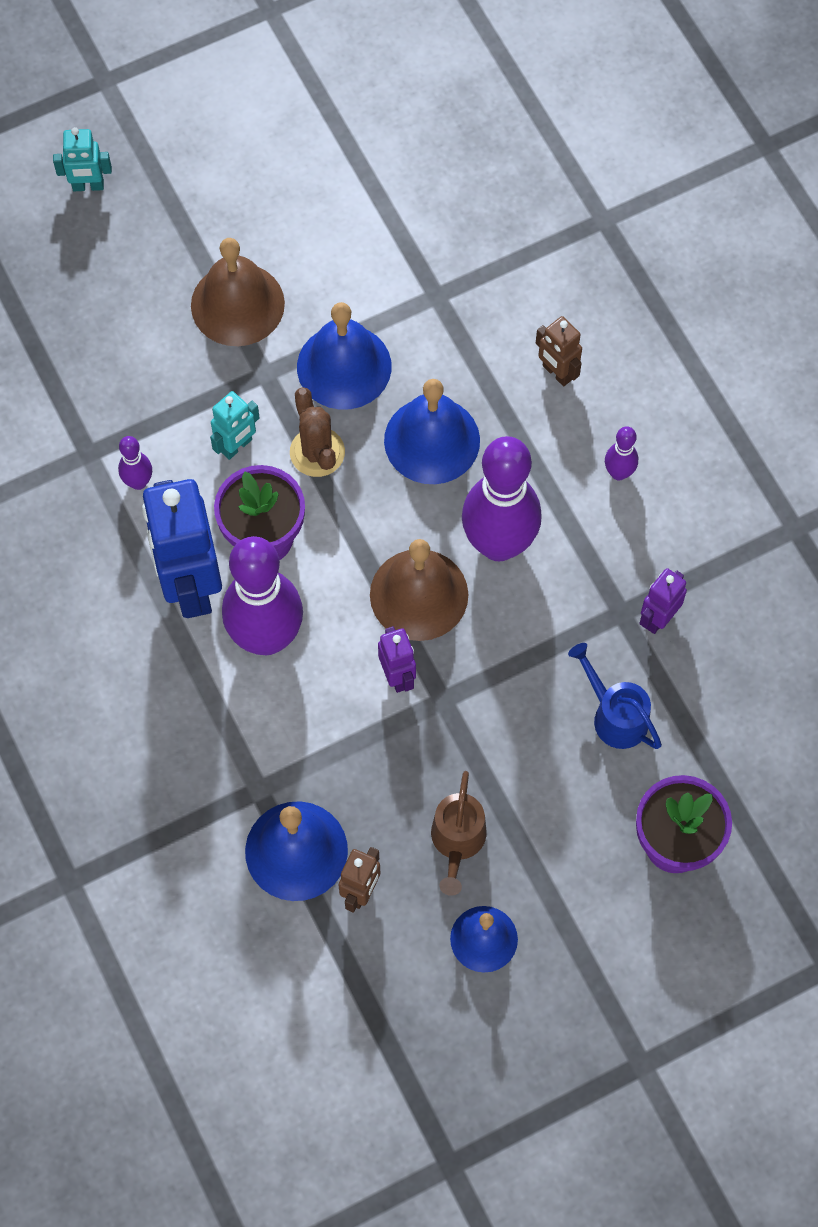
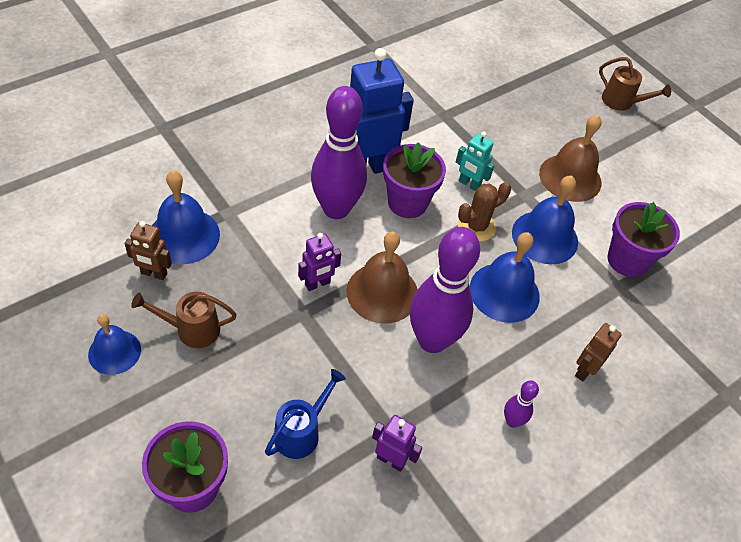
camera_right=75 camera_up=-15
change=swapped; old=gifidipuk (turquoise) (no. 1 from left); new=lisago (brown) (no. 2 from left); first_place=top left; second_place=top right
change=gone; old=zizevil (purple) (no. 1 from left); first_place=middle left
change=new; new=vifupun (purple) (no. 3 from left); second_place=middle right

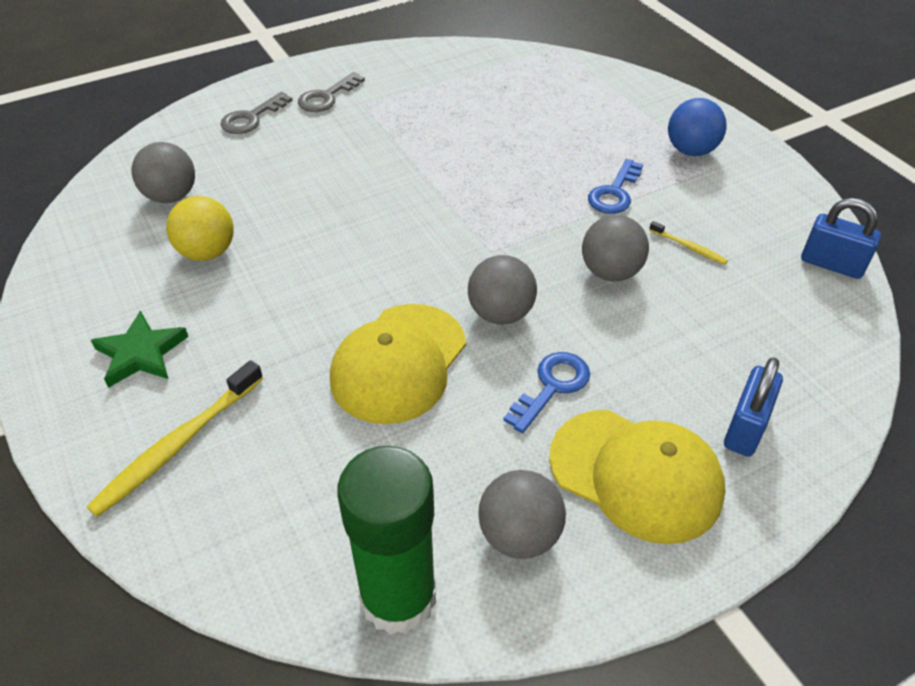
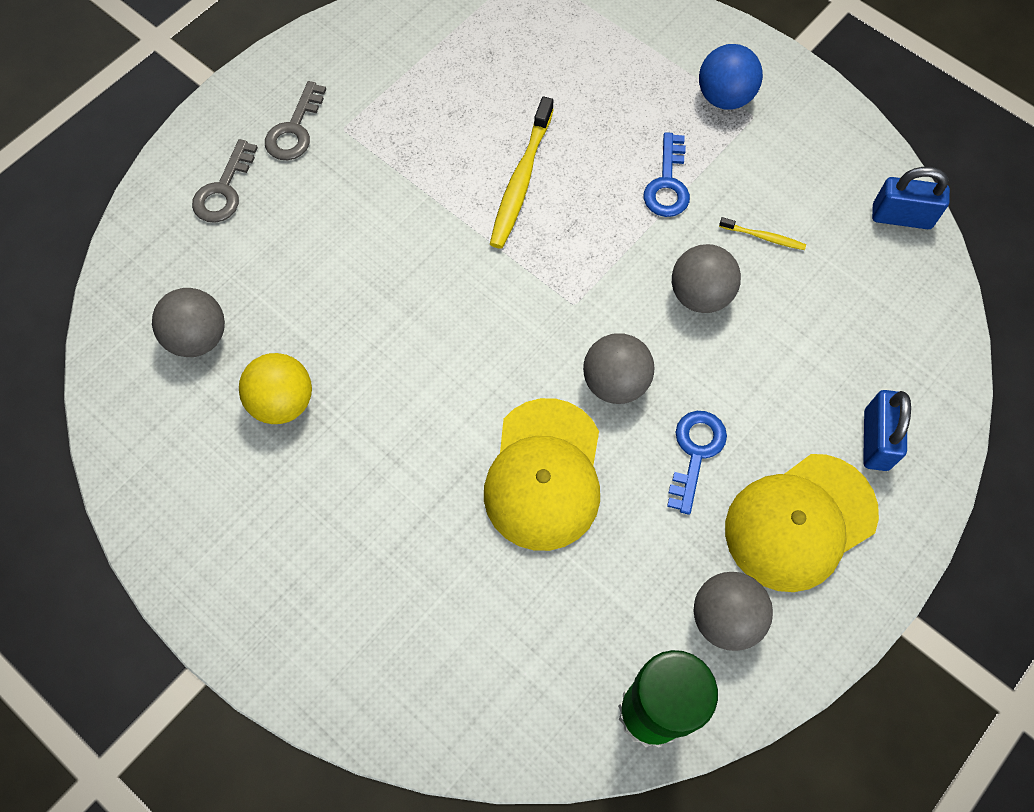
camera_right=-20 camera_up=20
change=gone; old=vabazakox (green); first_place=middle left
change=shifted; old=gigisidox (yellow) (no. 1 from left); first_place=middle left; second_place=top centre
change=rotated; old=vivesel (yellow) (no. 2 from left); first_place=bottom right; second_place=middle right; degrees=135

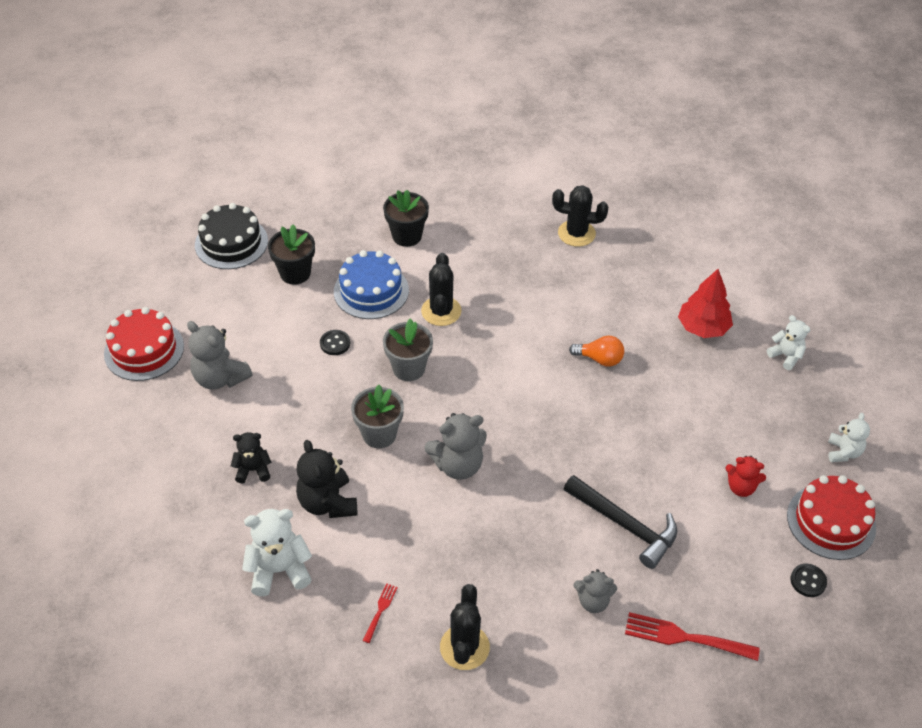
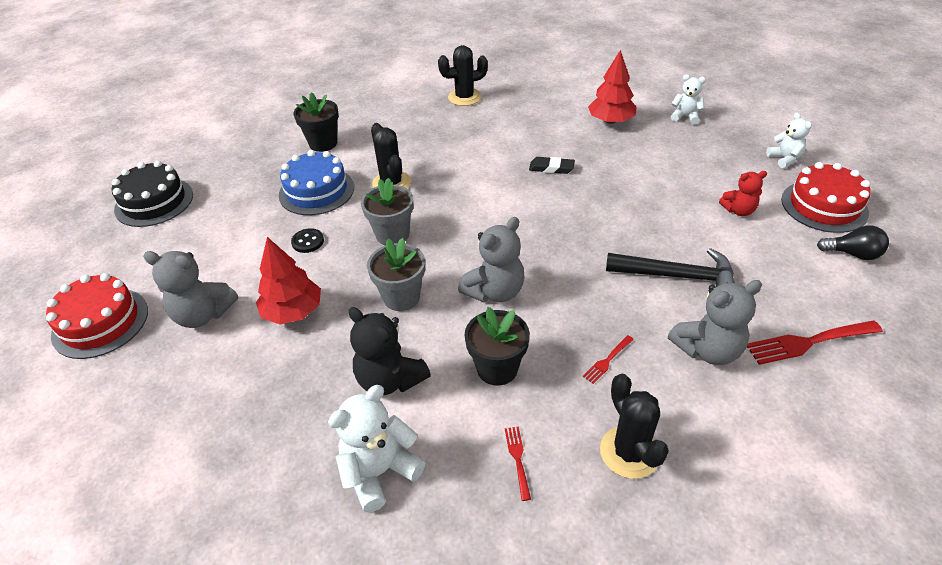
camera_right=-25 camera_up=-5
change=shifted; old=vifupun (black) (no. 1 from left in the first image); new=vifupun (black) (no. 2 from left); first_place=middle left; second_place=centre
change=swapped; old=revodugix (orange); new=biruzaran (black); first_place=centre; second_place=top centre
change=gone; old=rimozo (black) (no. 1 from left); first_place=middle left
change=swapped; old=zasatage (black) (no. 2 from left); new=revodugix (black); first_place=bottom right; second_place=middle right
change=scaled; old=rimozo (grey) (no. 3 from left); first_place=bottom centre; second_place=middle right; factor=1.61
change=new; new=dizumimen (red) (no. 1 from left); second_place=middle left
change=new; new=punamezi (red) (no. 2 from left); second_place=centre

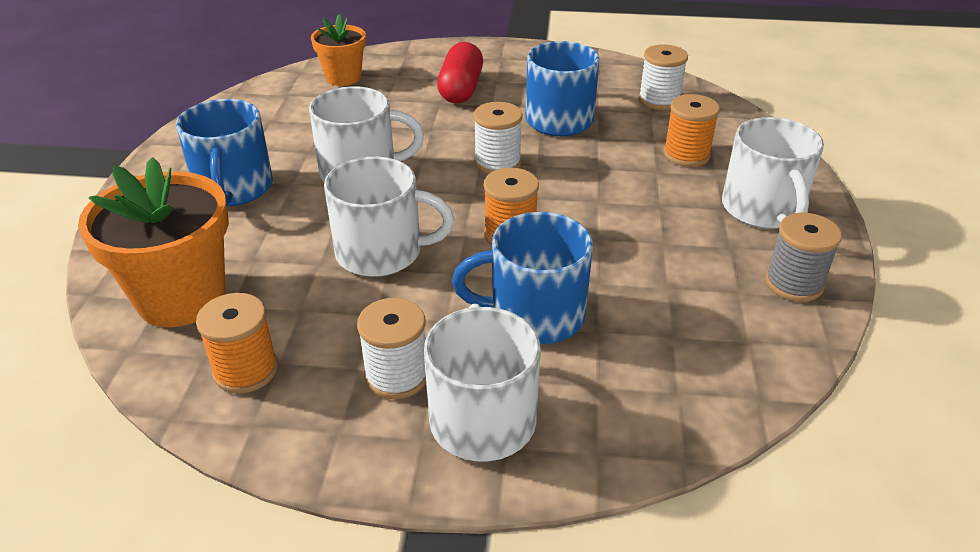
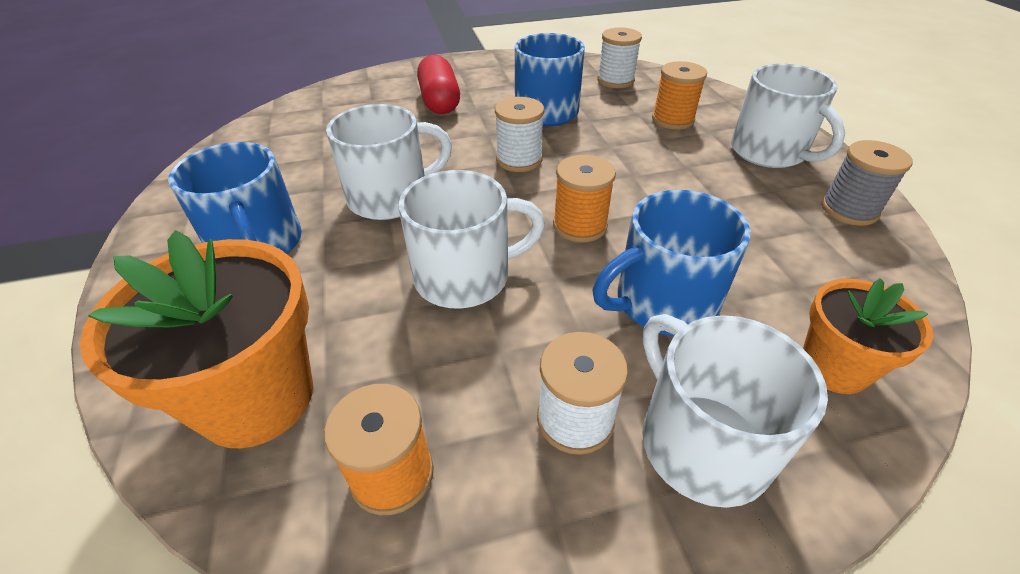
camera_right=-20 camera_up=5
change=shifted; old=vifupun (orange) (no. 2 from left); first_place=top centre; second_place=middle right

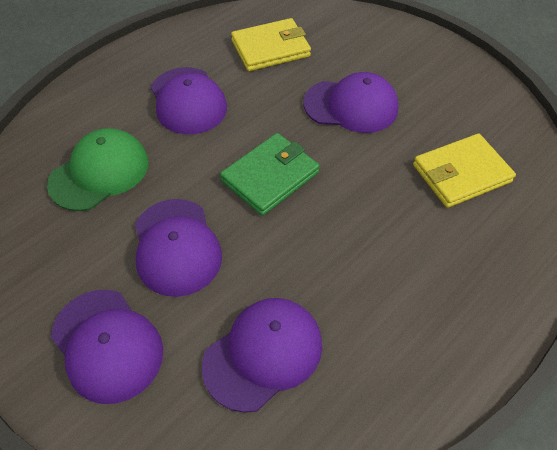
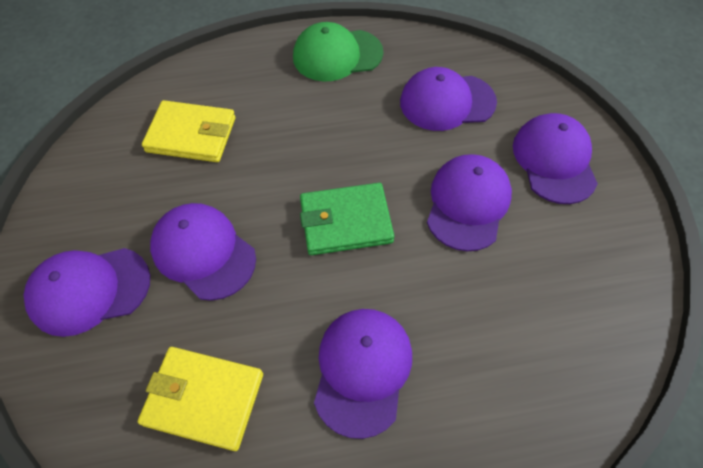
camera_right=-145 camera_up=5
change=shifted; old=vivesel (green); first_place=middle left; second_place=top centre
change=new; new=vivesel (purple) (no. 1 from left); second_place=middle left

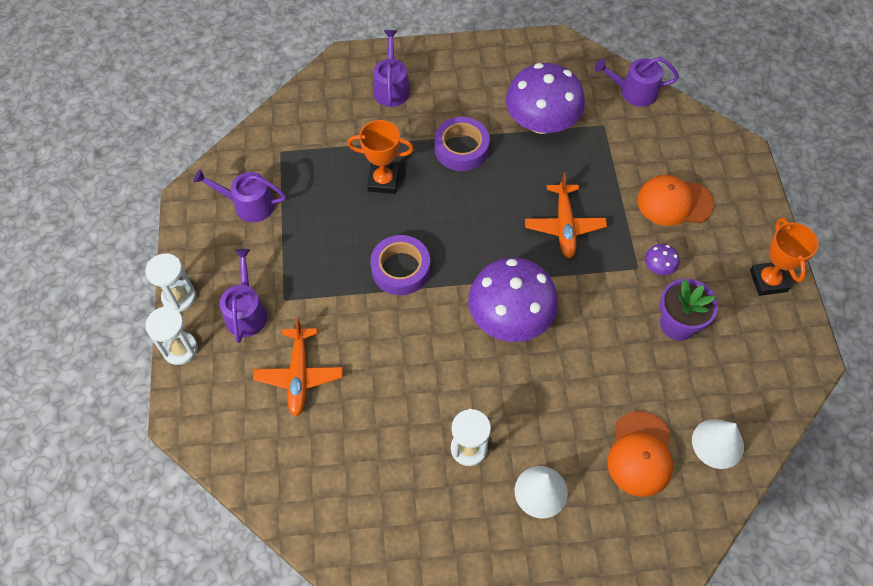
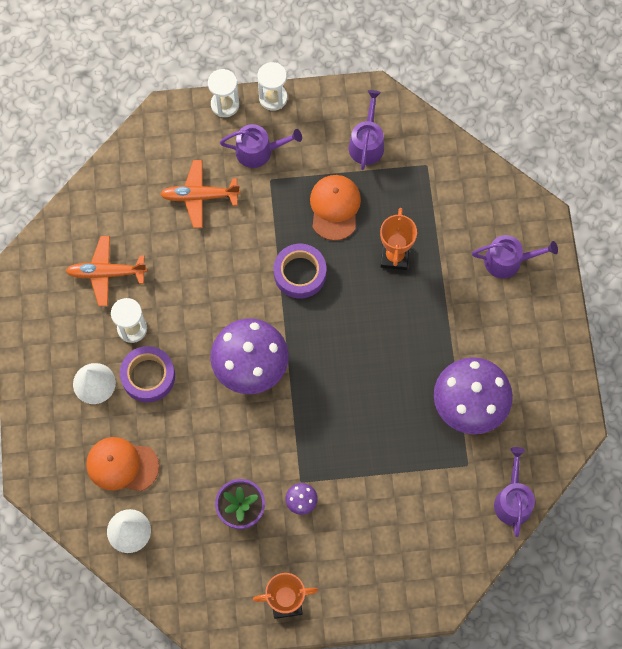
camera_right=90 camera_up=10
change=shifted; old=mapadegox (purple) (no. 2 from left in the first image); new=mapadegox (purple) (no. 1 from left); first_place=top centre; second_place=middle left
change=shifted; old=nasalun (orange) (no. 2 from left in the first image); new=nasalun (orange) (no. 1 from left); first_place=centre; second_place=middle left
change=shifted; old=vivesel (orange) (no. 2 from left); first_place=middle right; second_place=top centre

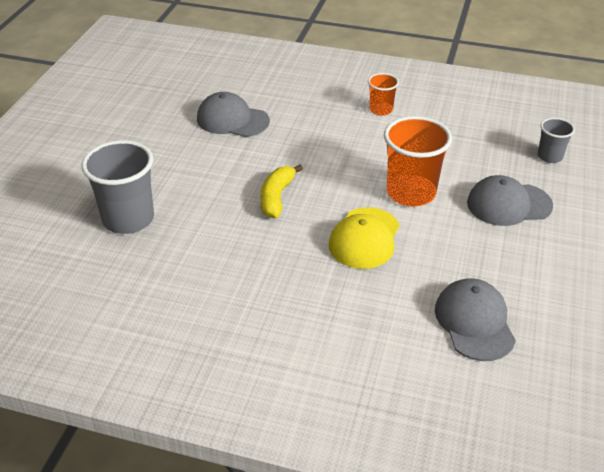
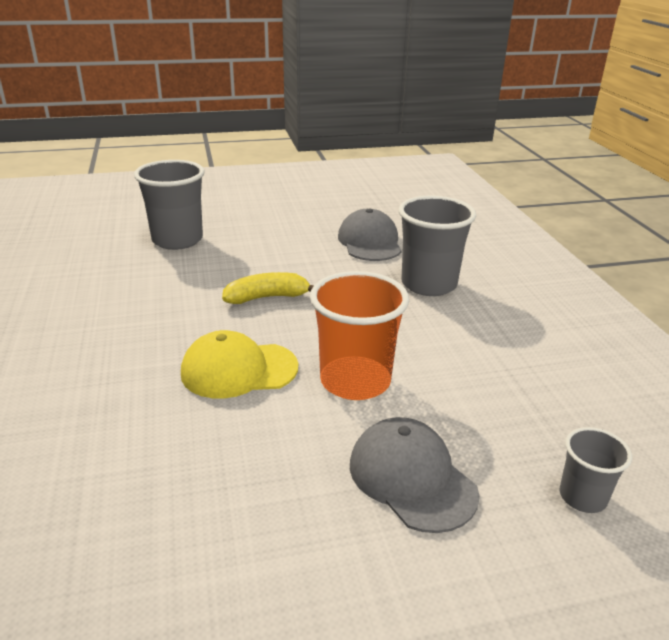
camera_right=60 camera_up=-10
change=gone; old=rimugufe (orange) (no. 1 from left); first_place=top centre
change=gone; old=vivesel (grey) (no. 2 from left); first_place=bottom right
change=new; new=rimugufe (grey) (no. 2 from left); second_place=centre

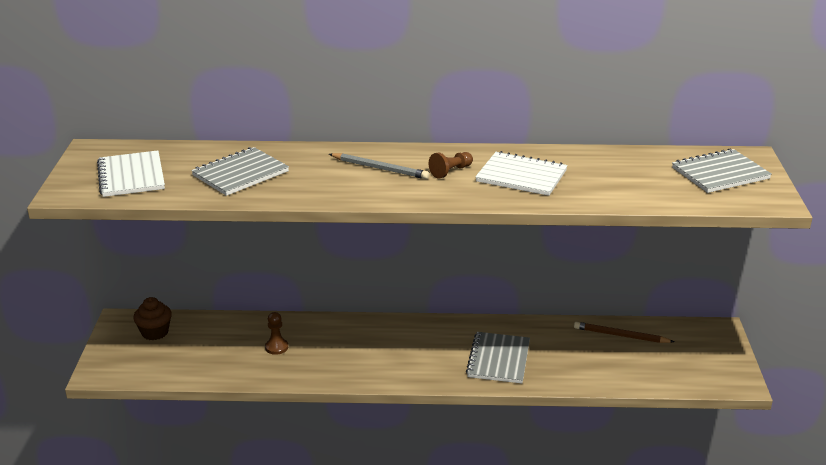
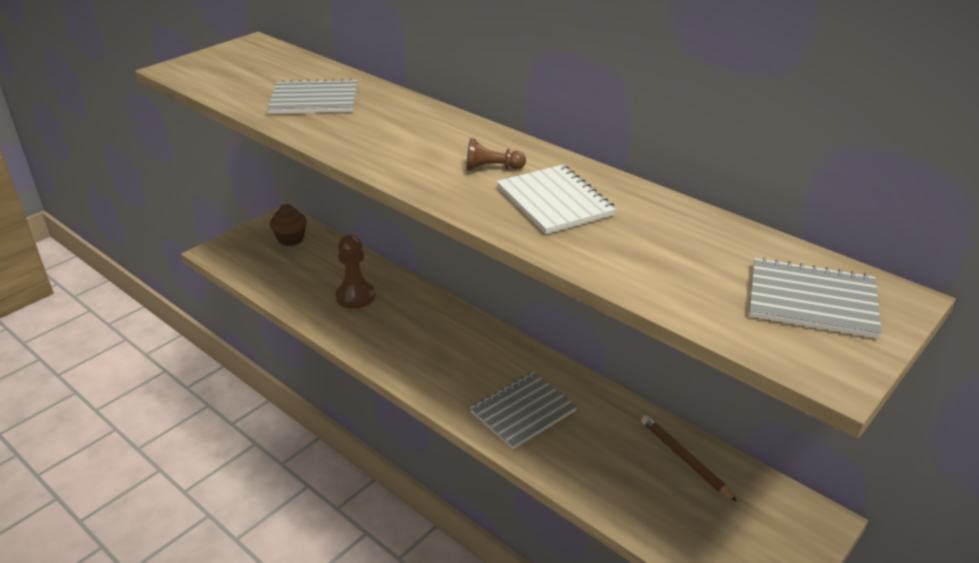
camera_right=40 camera_up=5
change=gone; old=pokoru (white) (no. 1 from left); first_place=middle left
change=gone; old=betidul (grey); first_place=centre
change=scaled; old=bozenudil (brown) (no. 1 from left); first_place=bottom centre; second_place=centre; factor=1.64

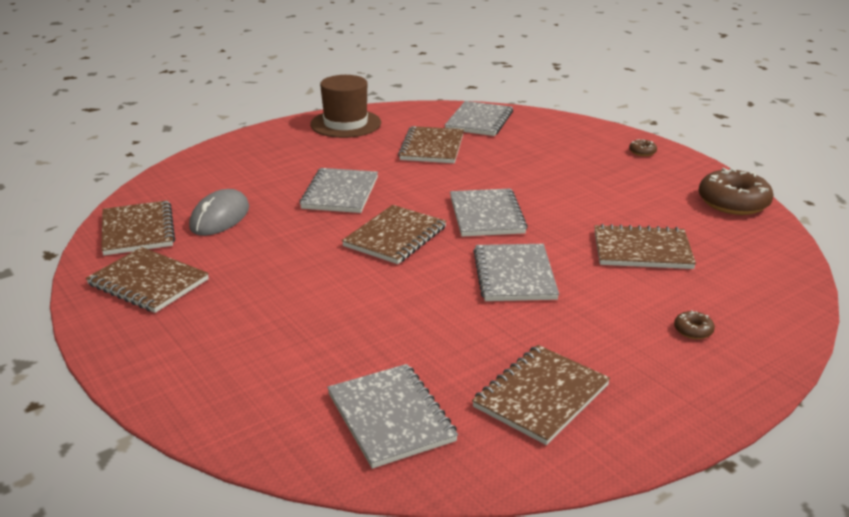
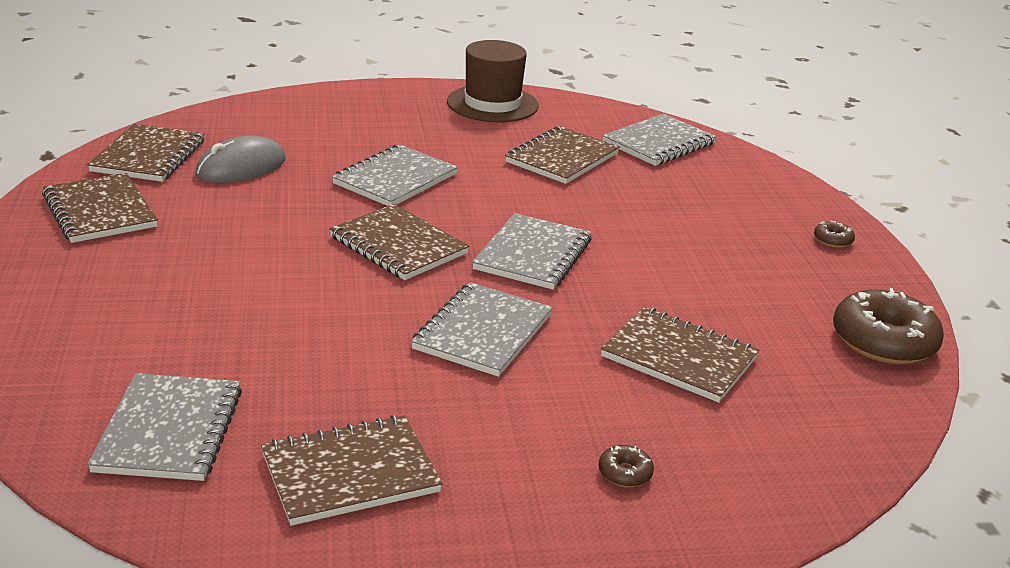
camera_right=25 camera_up=0
change=rotated; old=pokoru (brown) (no. 3 from left in the first image); first_place=centre; second_place=centre; degrees=75

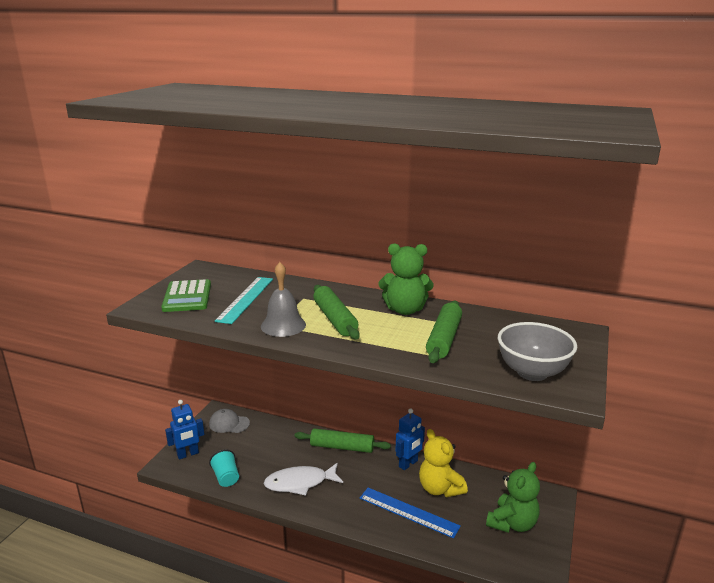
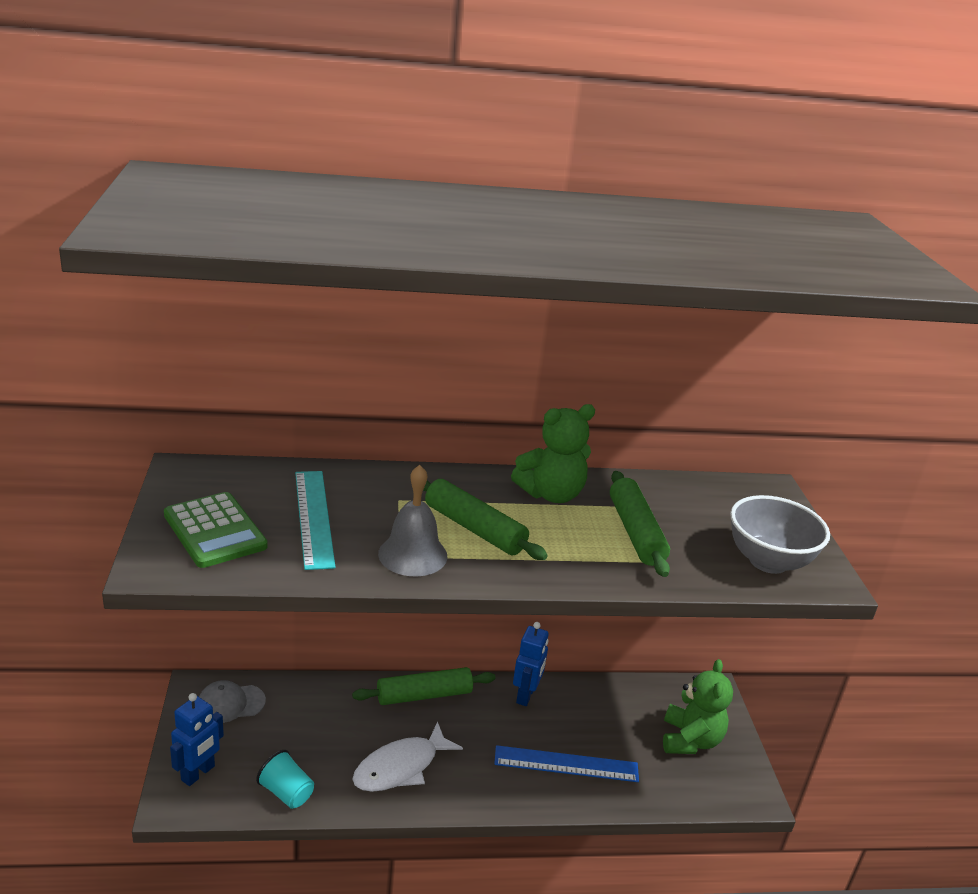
camera_right=-30 camera_up=5
change=gone; old=rimozo (yellow); first_place=bottom centre

